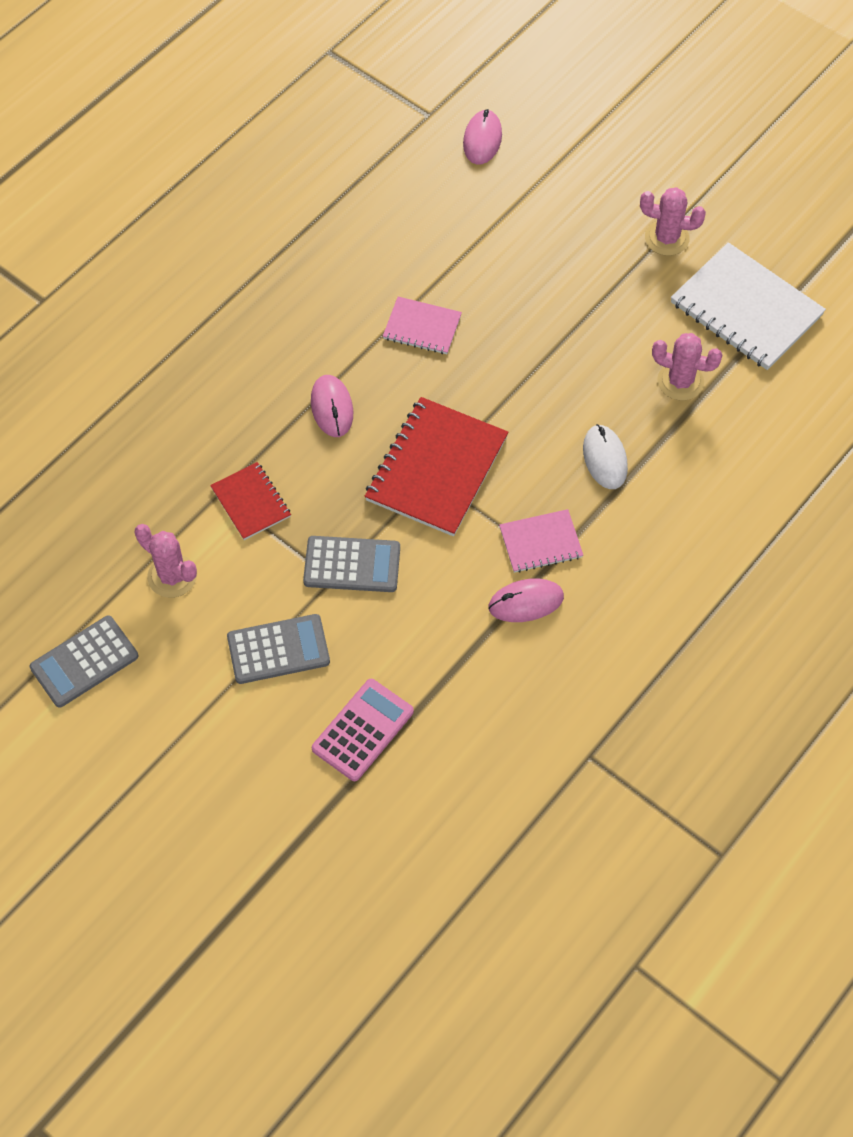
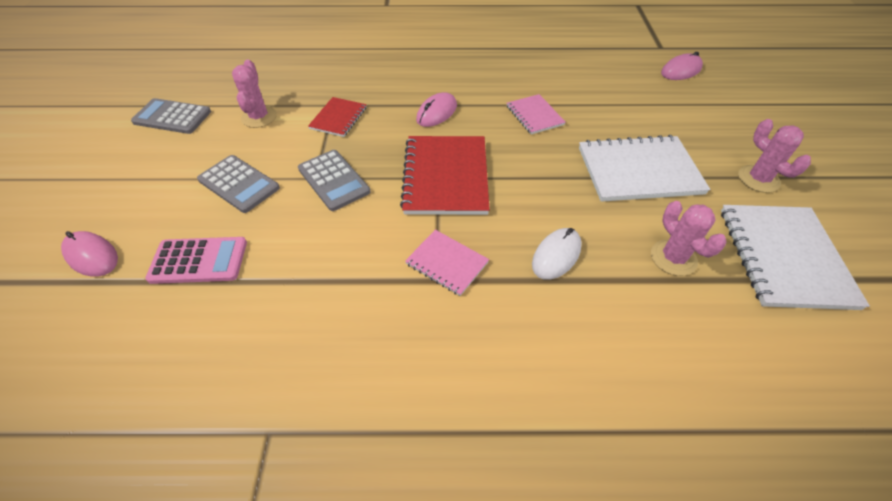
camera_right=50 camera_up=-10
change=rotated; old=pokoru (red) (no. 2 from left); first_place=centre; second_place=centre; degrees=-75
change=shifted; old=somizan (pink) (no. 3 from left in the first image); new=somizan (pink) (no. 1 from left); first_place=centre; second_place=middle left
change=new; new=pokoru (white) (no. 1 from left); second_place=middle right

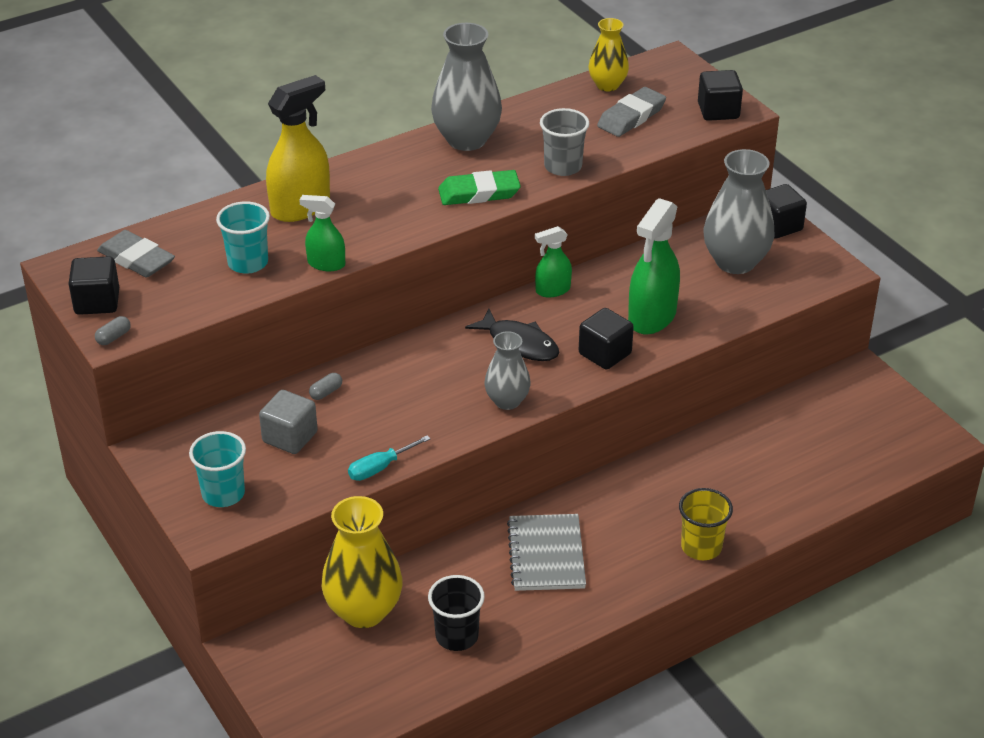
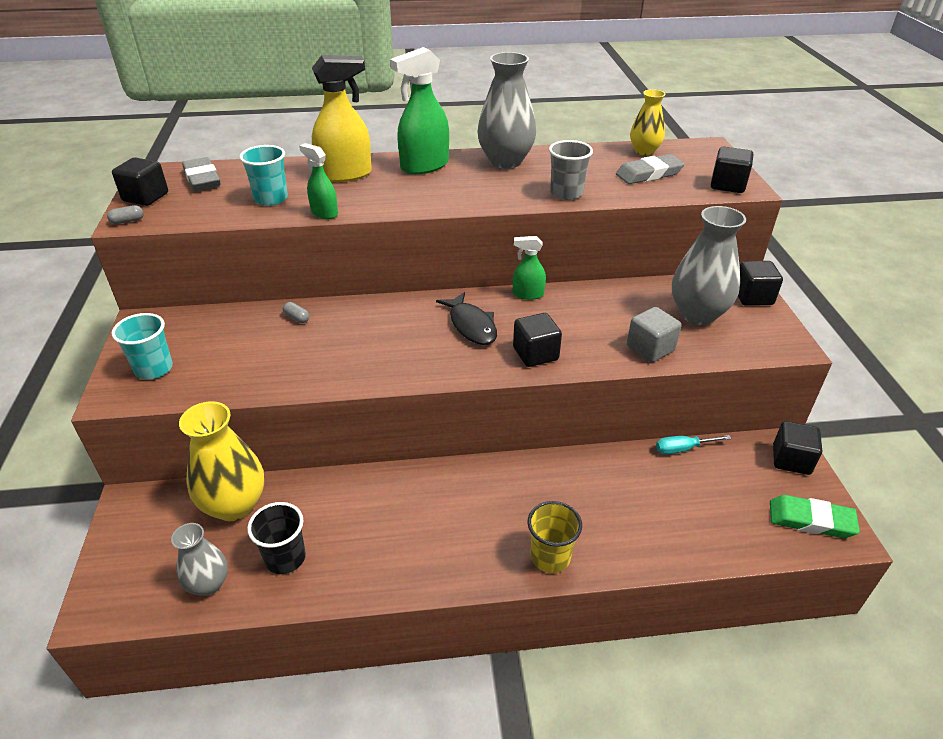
camera_right=25 camera_up=0
change=shifted; old=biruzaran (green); first_place=top centre; second_place=bottom right
change=shifted; old=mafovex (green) (no. 3 from left in the first image); new=mafovex (green) (no. 2 from left); first_place=centre; second_place=top centre
change=shifted; old=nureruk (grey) (no. 2 from left in the first image); new=nureruk (grey) (no. 1 from left); first_place=centre; second_place=bottom left
change=rotated; old=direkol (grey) (no. 2 from left); first_place=middle left; second_place=middle left; degrees=60
change=shifted; old=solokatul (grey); first_place=middle left; second_place=middle right
change=shifted; old=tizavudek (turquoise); first_place=centre; second_place=middle right
change=gone; old=pokoru (grey); first_place=bottom centre
change=new; new=solokatul (black) (no. 5 from left); second_place=middle right

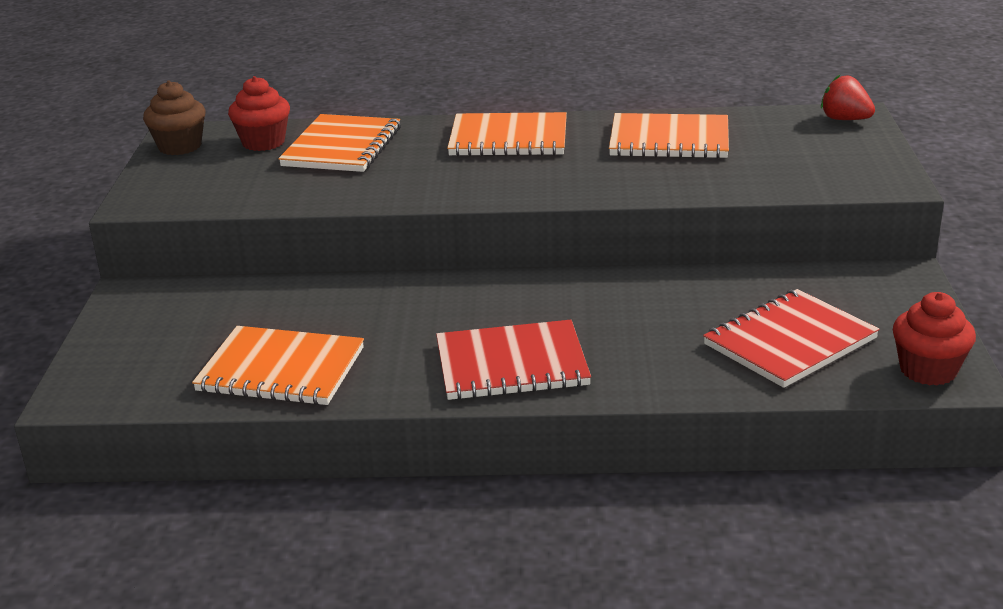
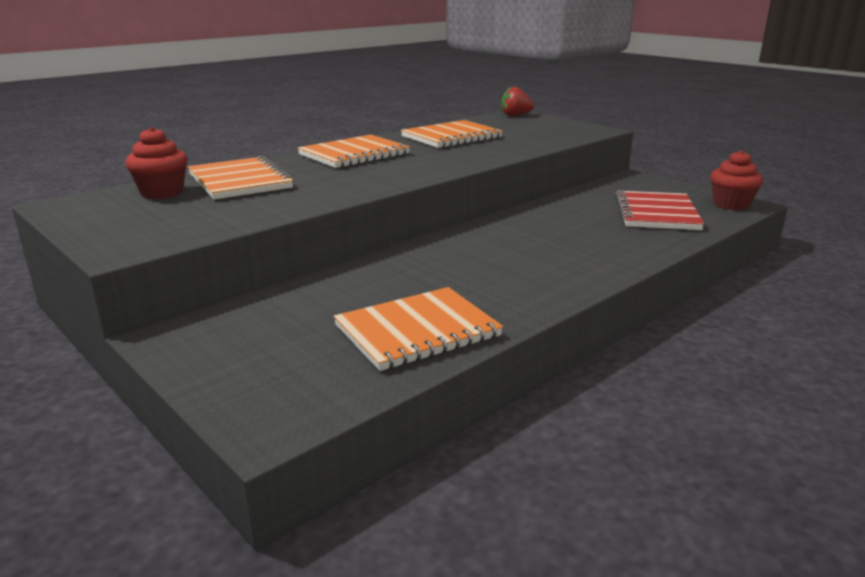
camera_right=-45 camera_up=-5
change=gone; old=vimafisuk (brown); first_place=top left
change=gone; old=pokoru (red) (no. 1 from left); first_place=centre

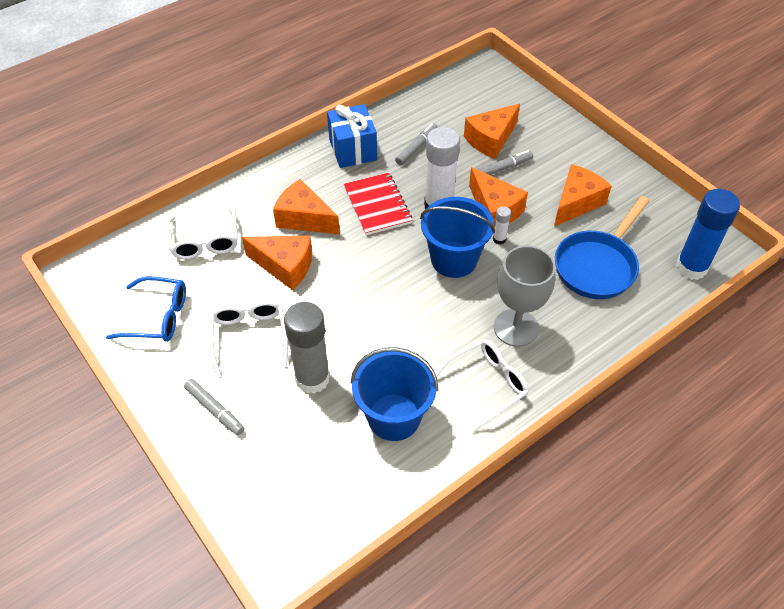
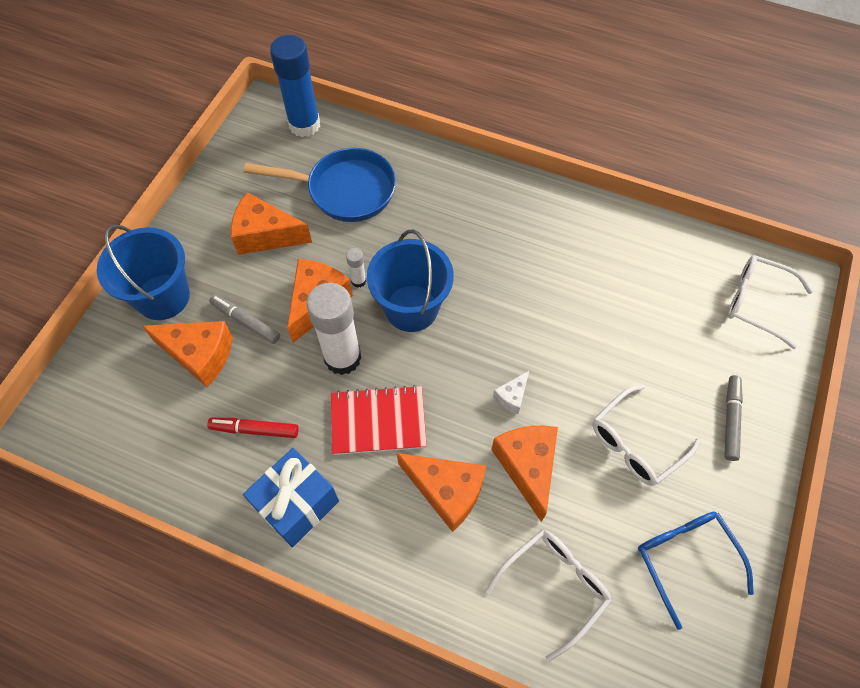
camera_right=-120 camera_up=10
change=repainted; old=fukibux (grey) (no. 2 from left); new=fukibux (red); first_place=top centre; second_place=middle left
change=rotated; old=pokoru (red); first_place=centre; second_place=centre; degrees=45
change=rotated; old=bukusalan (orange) (no. 2 from left in the first image); first_place=centre; second_place=bottom centre; degrees=-60
change=gone; old=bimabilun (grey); first_place=middle right
change=gone; old=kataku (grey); first_place=centre
change=shifted; old=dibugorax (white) (no. 3 from left); first_place=centre; second_place=middle right
change=shifted; old=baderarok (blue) (no. 1 from left); first_place=centre; second_place=middle left
change=new; new=bukusalan (white); second_place=centre

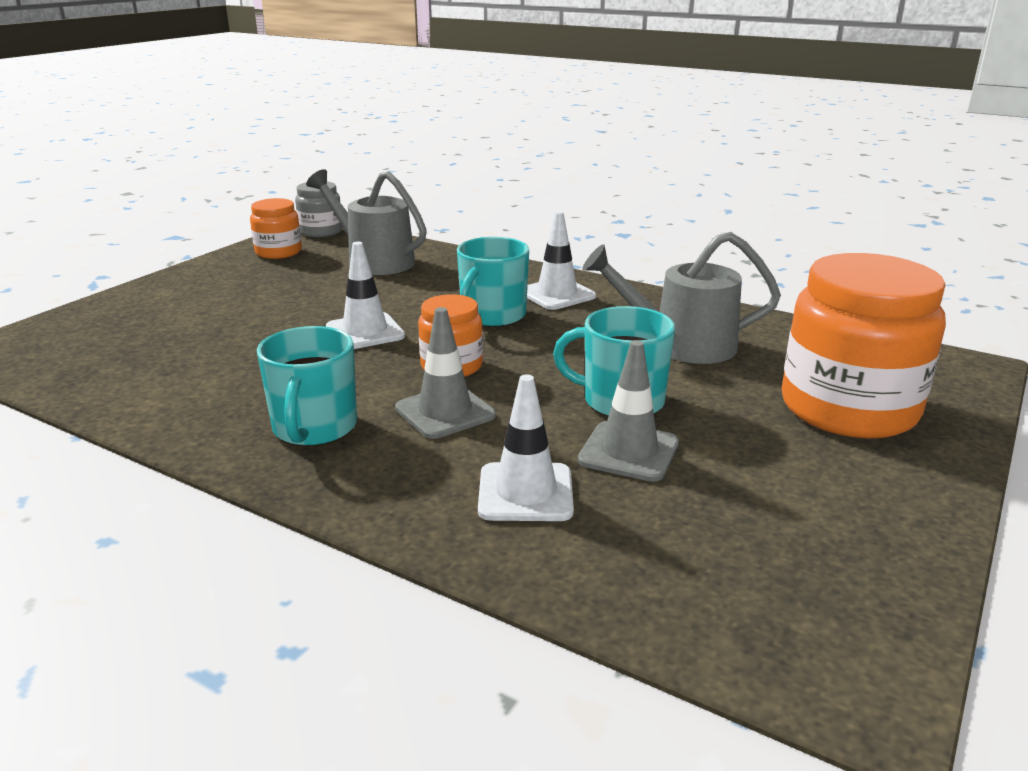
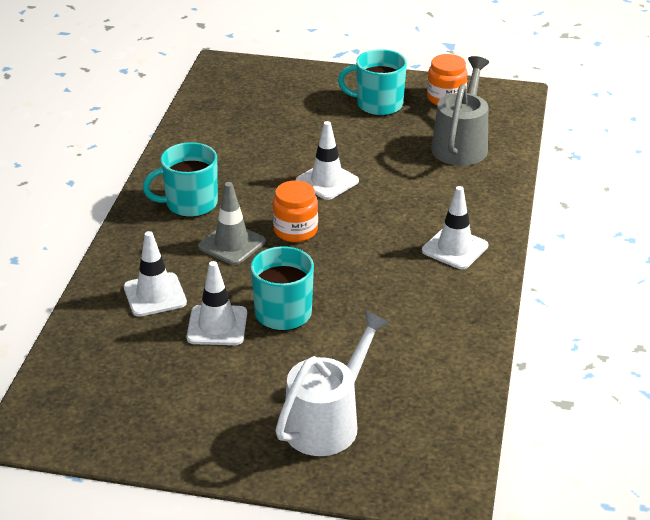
camera_right=70 camera_up=10
change=gone; old=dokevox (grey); first_place=top left
change=gone; old=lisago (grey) (no. 2 from left); first_place=centre
change=shifted; old=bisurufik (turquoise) (no. 2 from left in the first image); new=bisurufik (turquoise) (no. 3 from left); first_place=centre; second_place=top centre
change=swapped; old=dokevox (orange) (no. 3 from left); new=lisago (white); first_place=middle right; second_place=bottom centre
change=repainted; old=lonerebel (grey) (no. 2 from left); new=lonerebel (white) (no. 2 from left); first_place=centre; second_place=centre

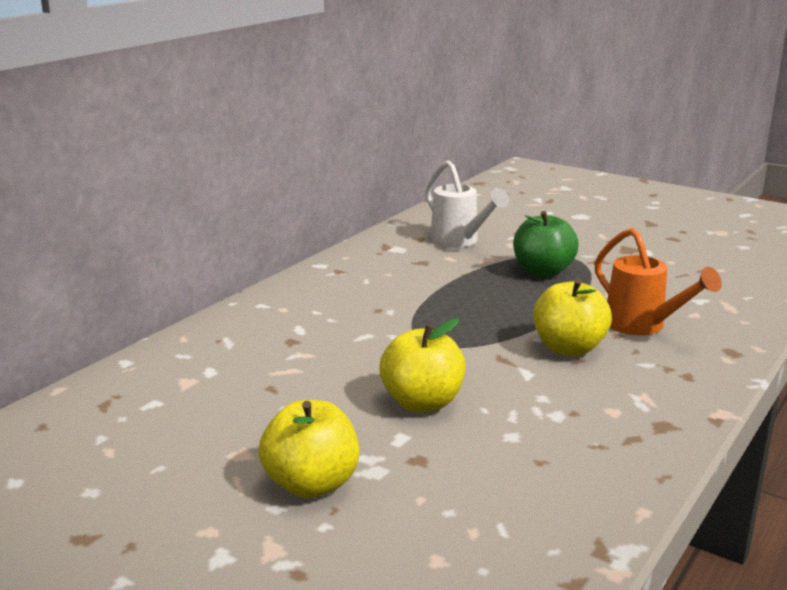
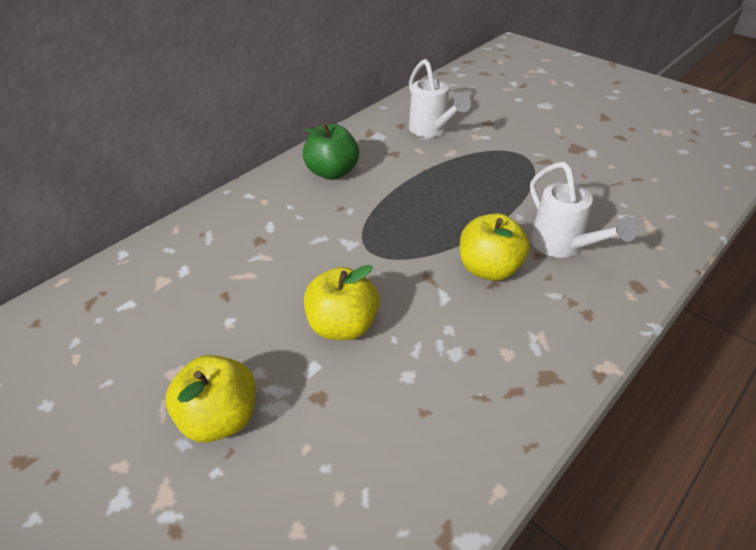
camera_right=10 camera_up=20
change=shifted; old=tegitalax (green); first_place=middle right; second_place=top centre
change=repainted; old=lisago (orange); new=lisago (white) (no. 2 from left); first_place=middle right; second_place=middle right

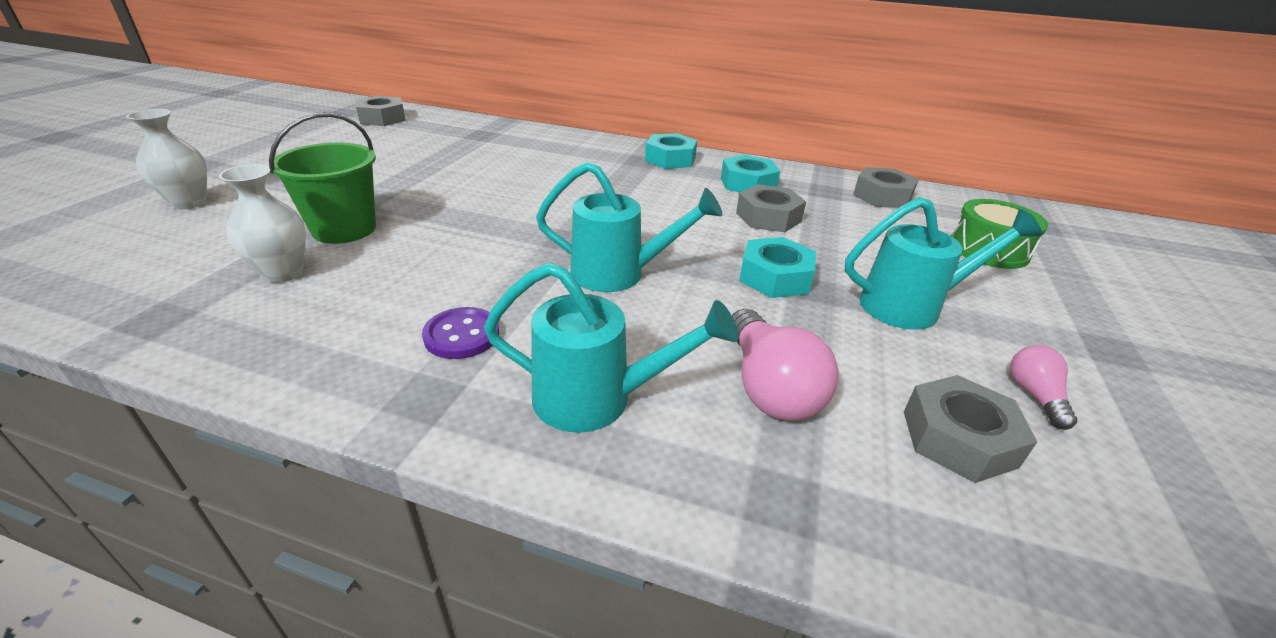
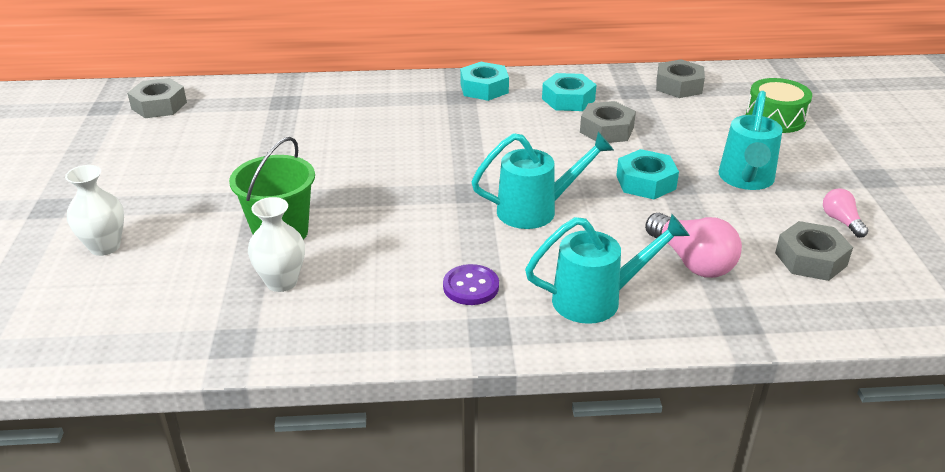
camera_right=-20 camera_up=0
change=rotated; old=lisago (turquoise) (no. 3 from left); first_place=middle right; second_place=top right; degrees=135

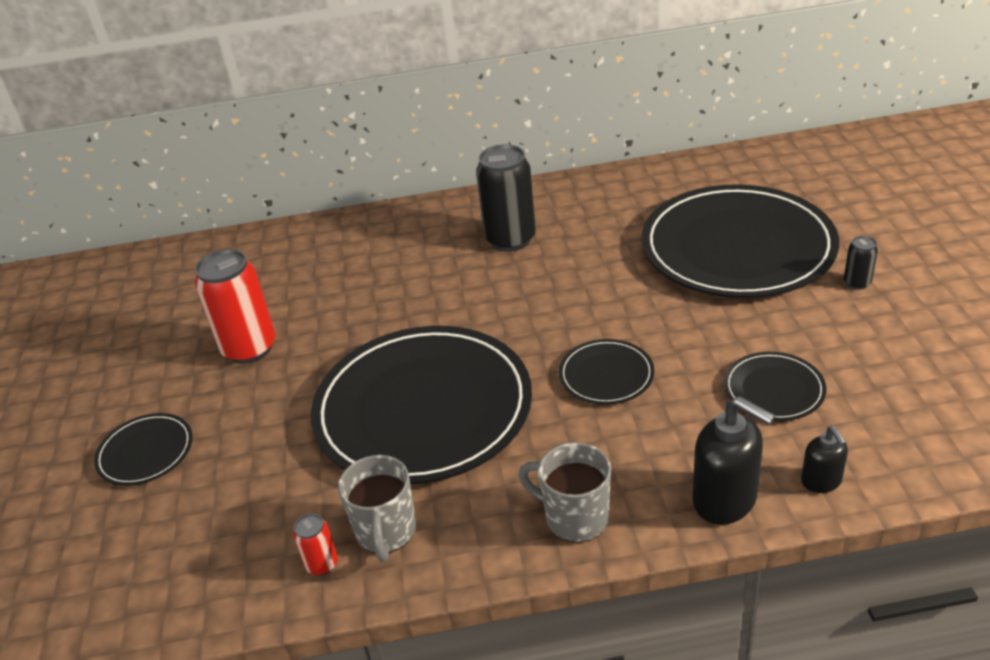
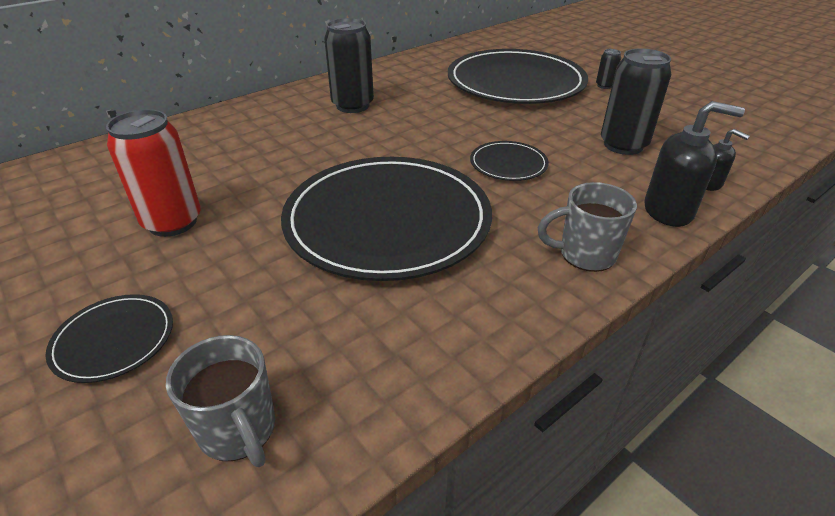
camera_right=-35 camera_up=0
change=swapped; old=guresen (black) (no. 5 from left); new=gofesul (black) (no. 3 from left); first_place=middle right; second_place=top right
change=shifted; old=bisurufik (grey) (no. 1 from left); first_place=bottom centre; second_place=bottom left
change=gone; old=gofesul (red) (no. 2 from left); first_place=bottom left

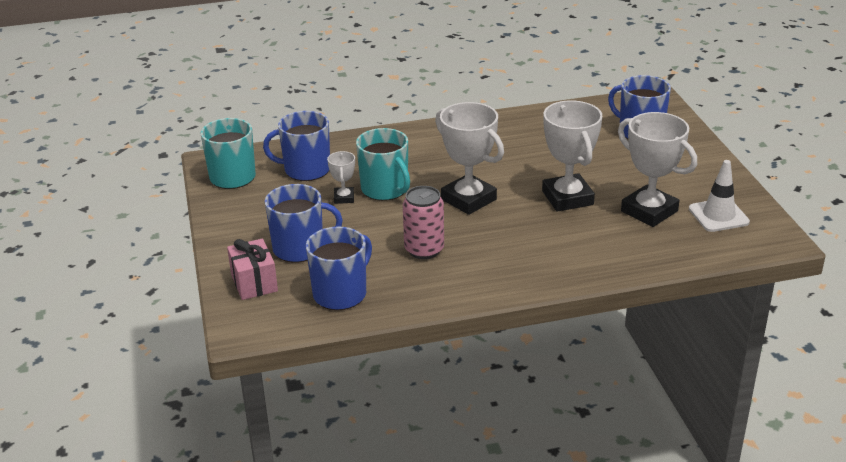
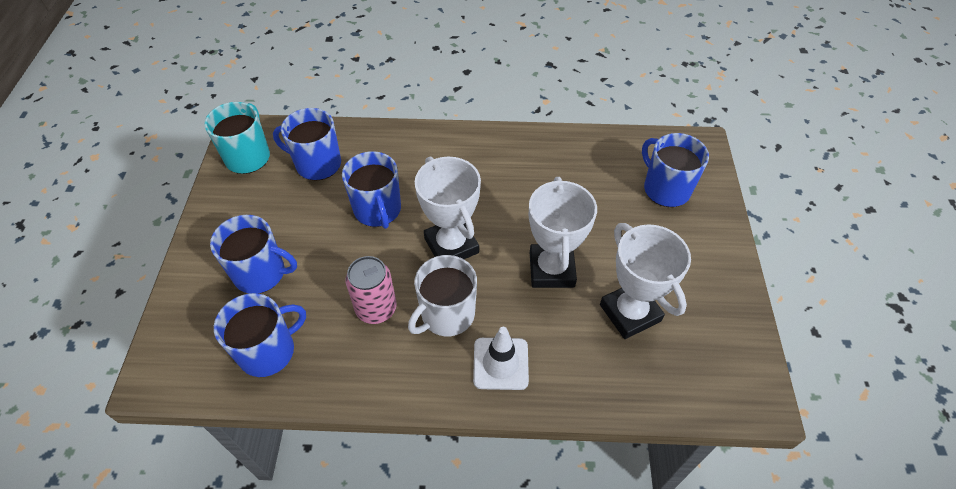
camera_right=15 camera_up=20
change=repainted; old=bisurufik (turquoise) (no. 2 from left); new=bisurufik (blue) (no. 4 from left); first_place=centre; second_place=centre
change=gone; old=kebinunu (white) (no. 1 from left); first_place=centre
change=shifted; old=lonerebel (white); first_place=middle right; second_place=bottom centre
change=gone; old=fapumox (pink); first_place=middle left
change=new; new=bisurufik (white); second_place=centre

